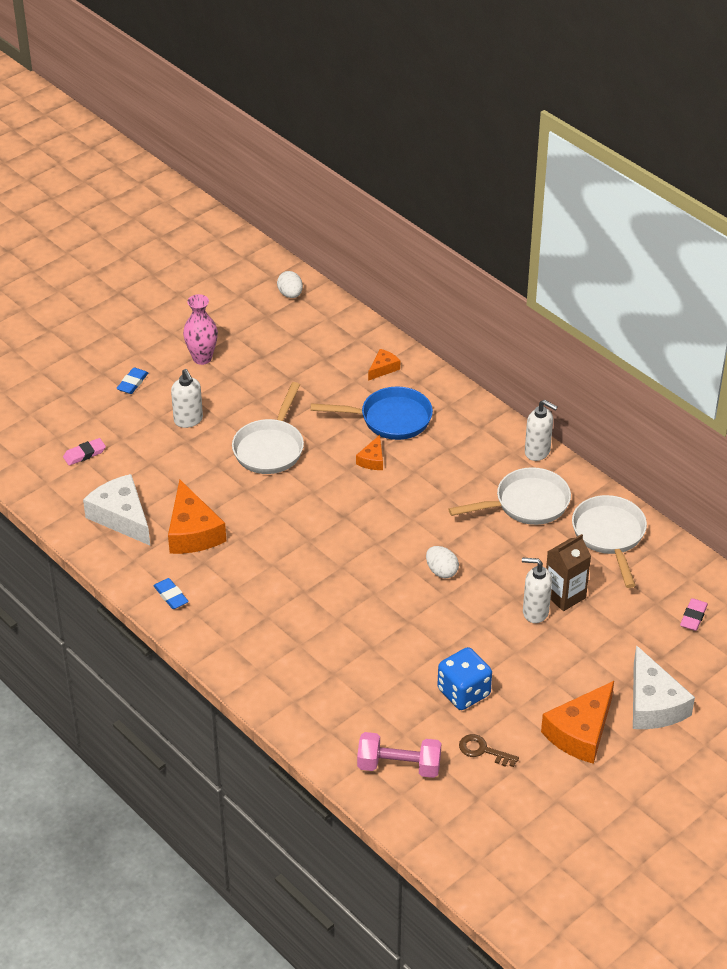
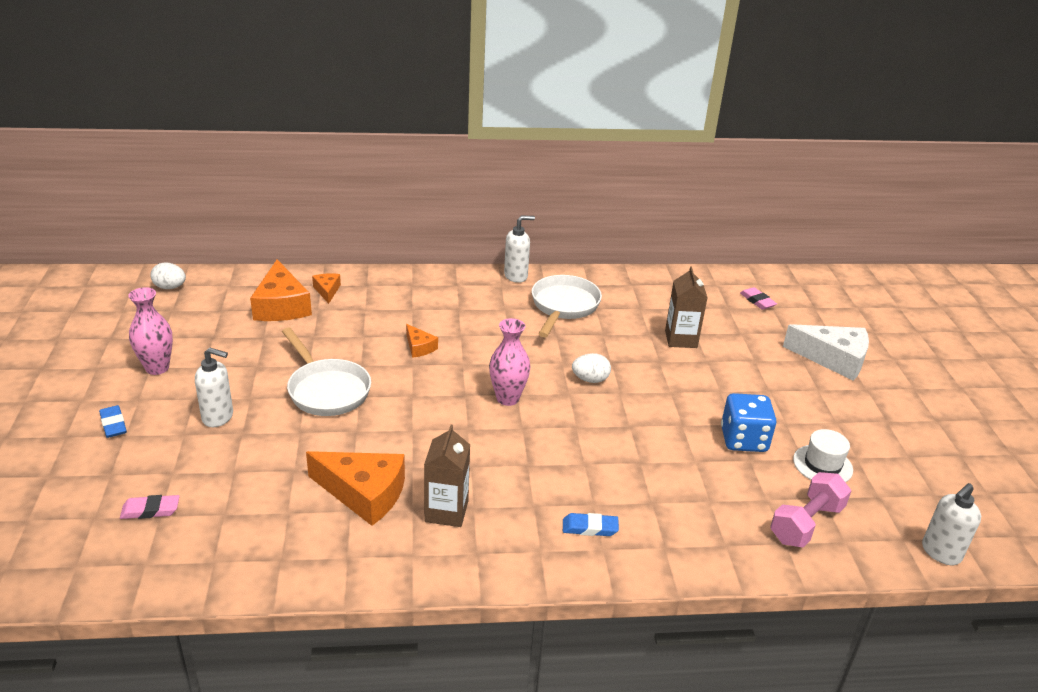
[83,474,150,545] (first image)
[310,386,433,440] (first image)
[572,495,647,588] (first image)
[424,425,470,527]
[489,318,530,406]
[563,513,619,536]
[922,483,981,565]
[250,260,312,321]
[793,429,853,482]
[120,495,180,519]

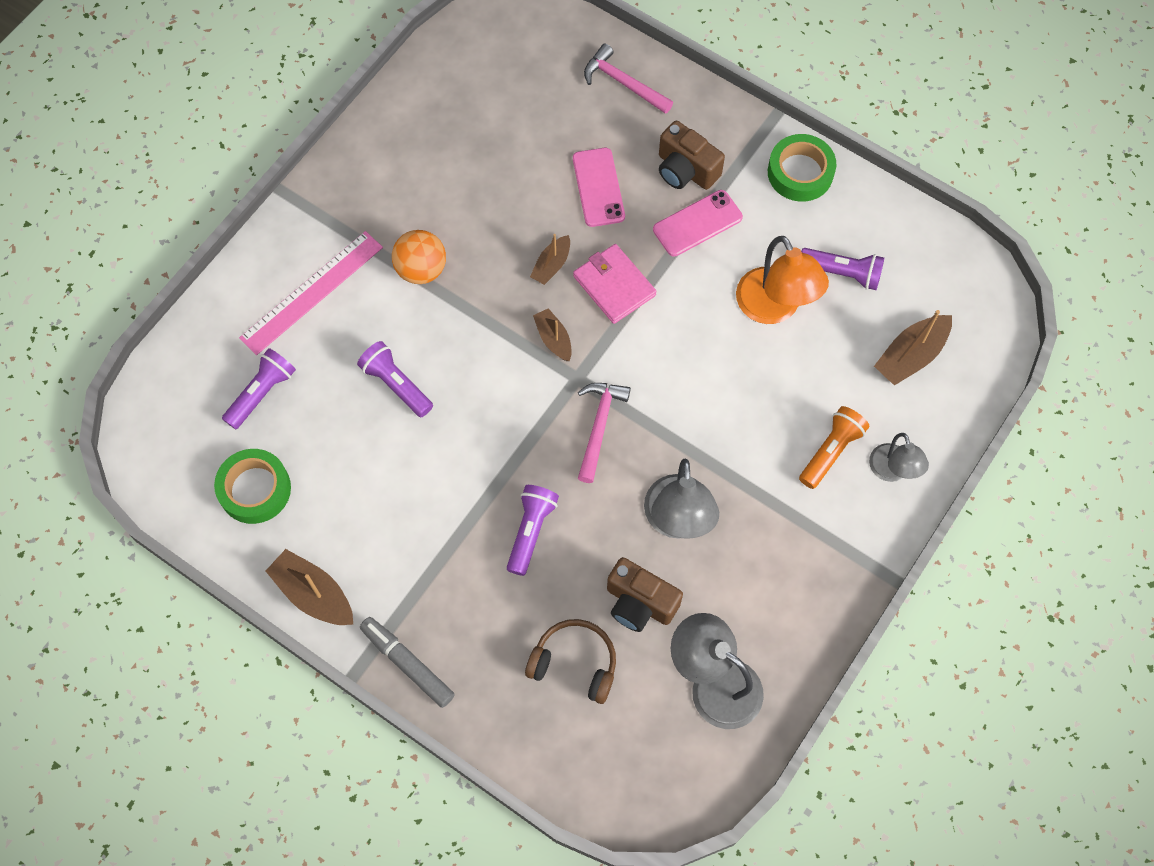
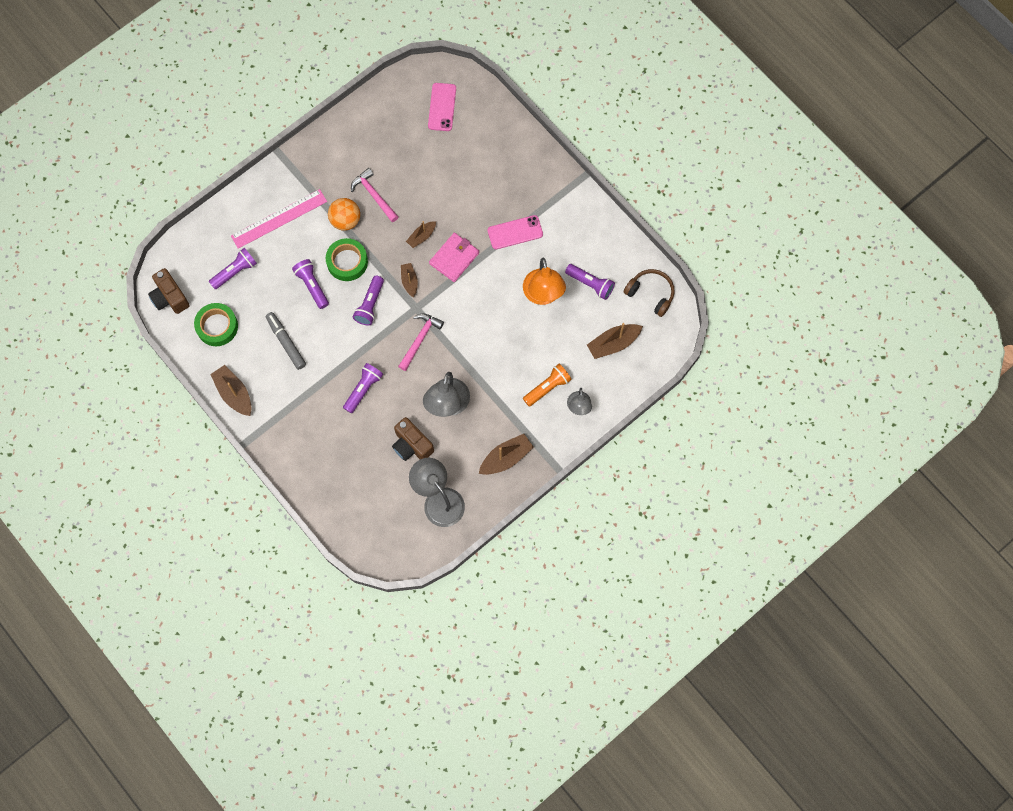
[353,276,384,326]
[479,434,534,475]
[266,312,306,370]
[624,269,675,317]
[428,83,456,131]
[351,168,399,222]
[148,268,190,314]
[326,238,368,281]
[429,233,479,282]

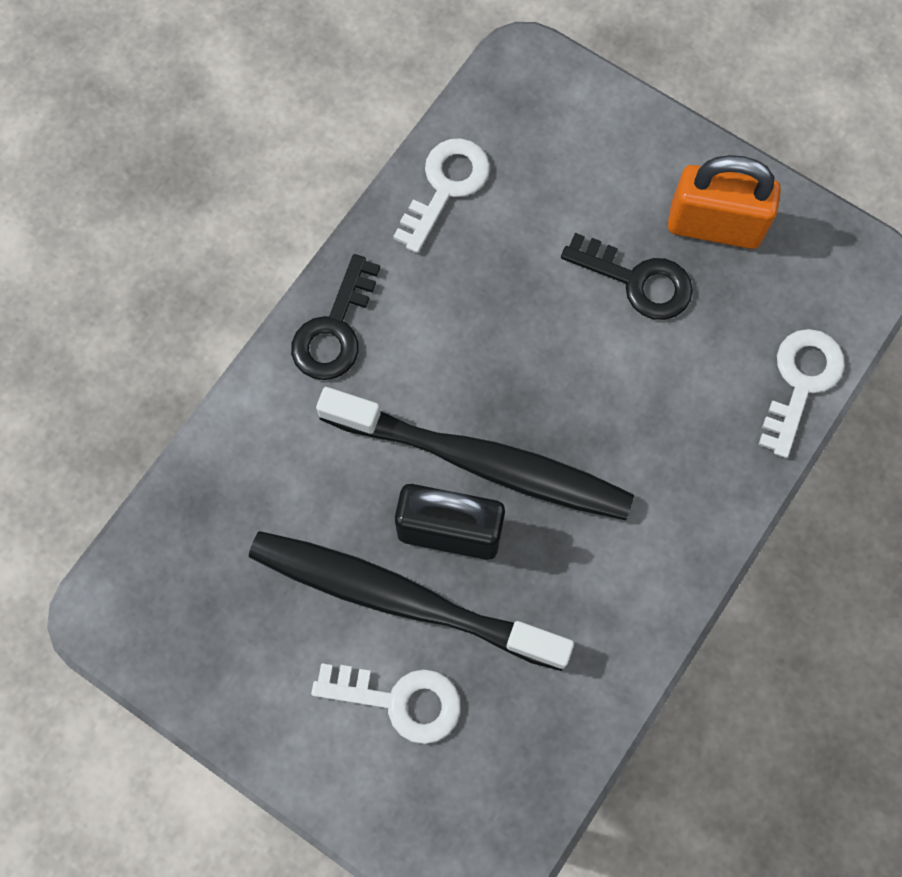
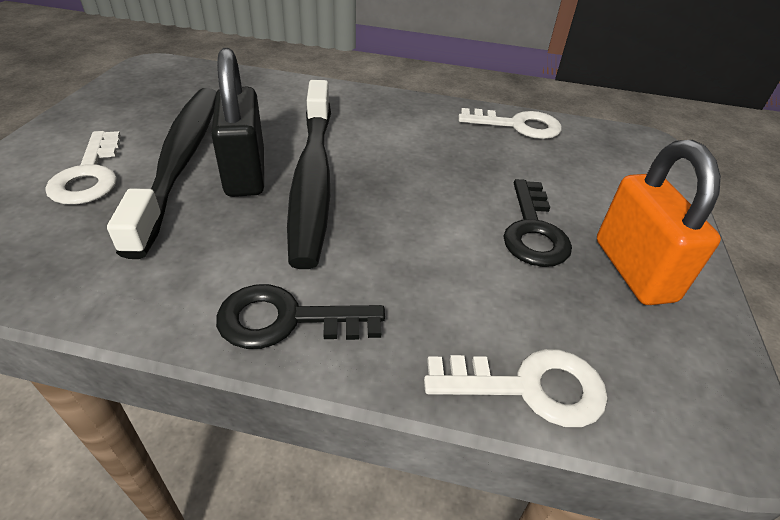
[216,284,385,349]

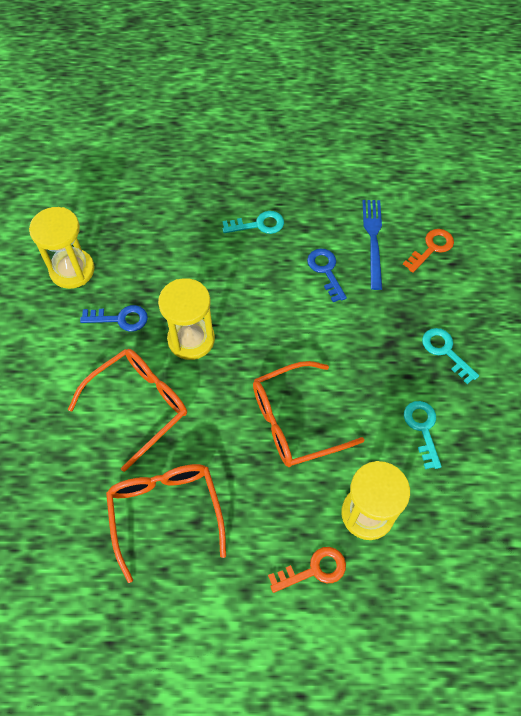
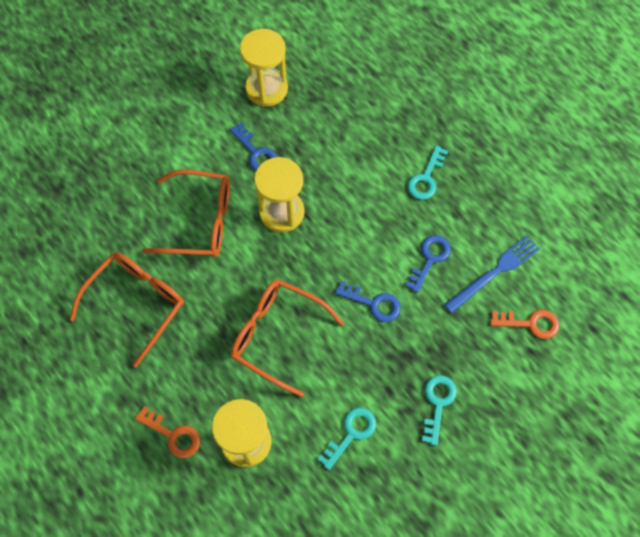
[335,281,401,322]
[408,145,448,200]

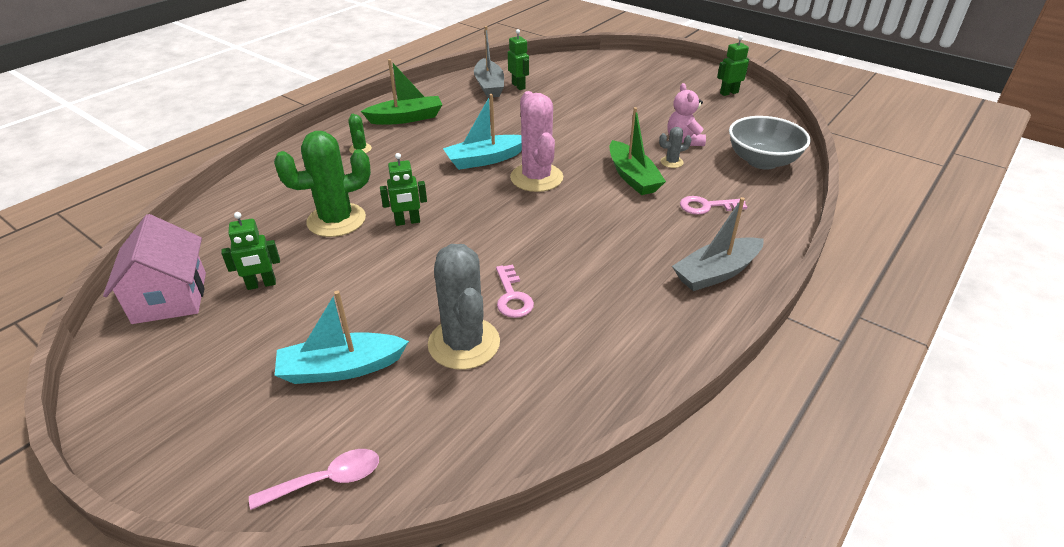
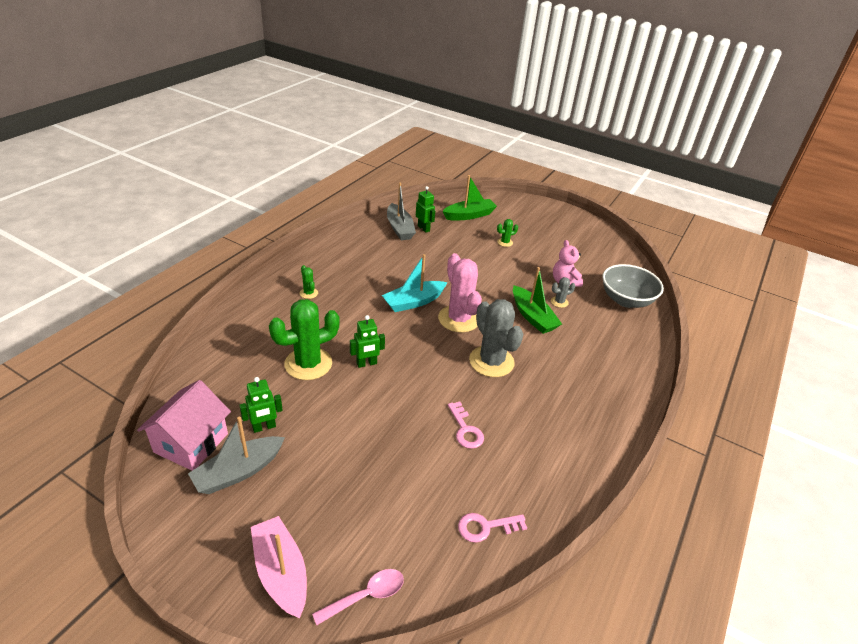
[275,291,409,384] (first image)
[717,35,749,96] (first image)
[251,516,307,618]
[497,219,518,247]
[442,175,497,220]
[469,299,523,377]
[188,417,285,494]
[458,513,527,543]
[137,380,231,471]

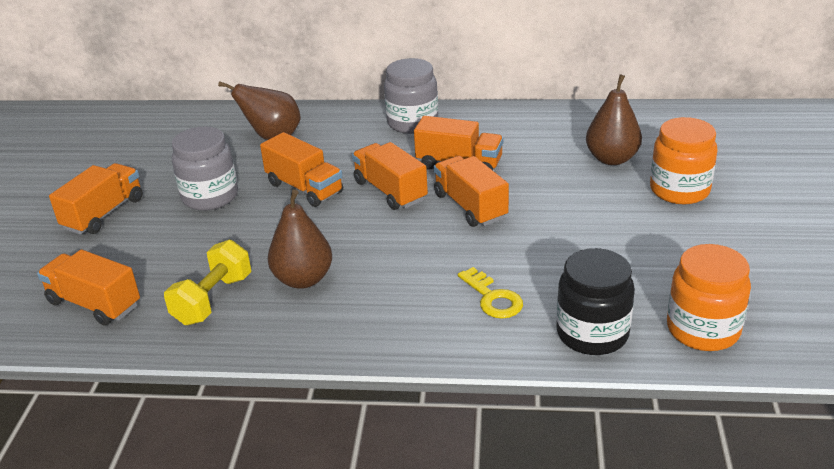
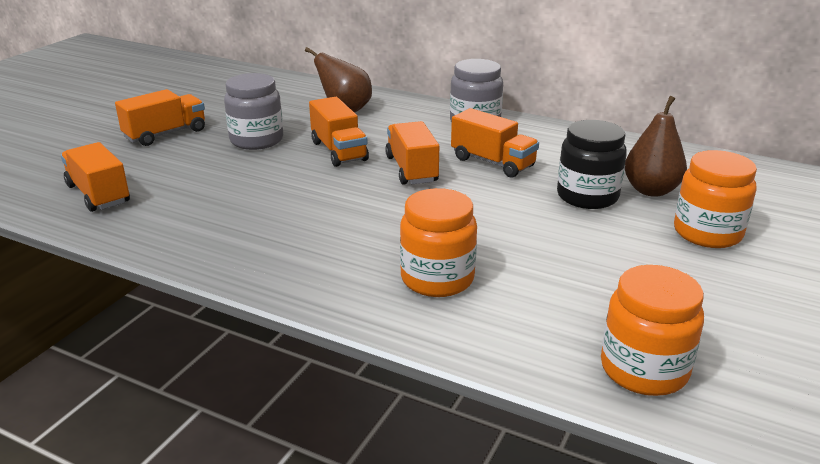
[164,240,251,325] (first image)
[268,189,332,289] (first image)
[434,156,509,227] (first image)
[557,120,627,209]
[400,188,477,297]

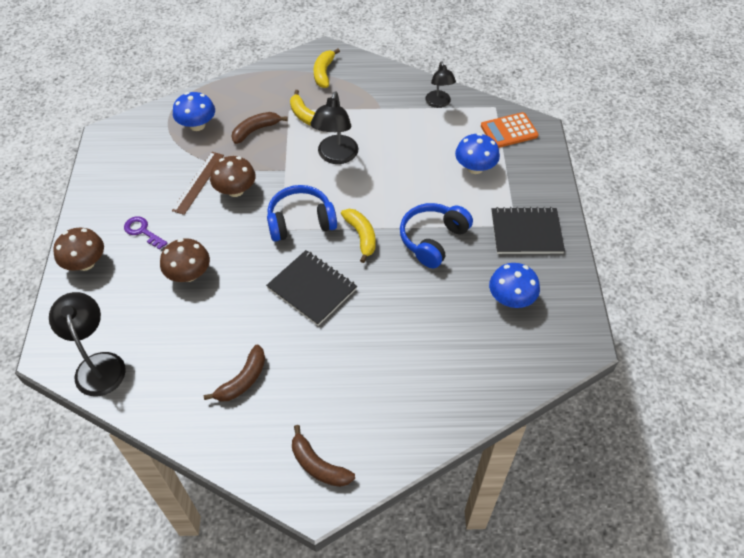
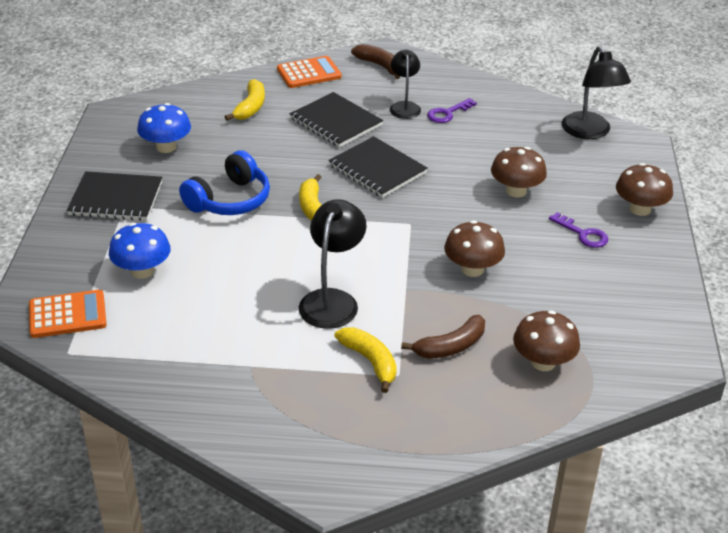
[172,152,224,215] (first image)
[267,185,337,242] (first image)
[277,56,342,88]
[290,92,383,147]
[225,79,265,120]
[390,50,421,119]
[427,98,477,123]
[513,310,580,371]

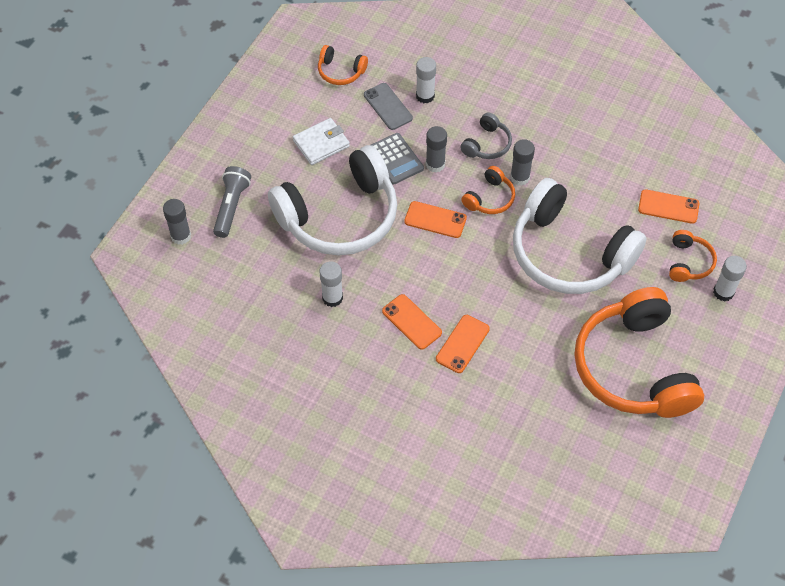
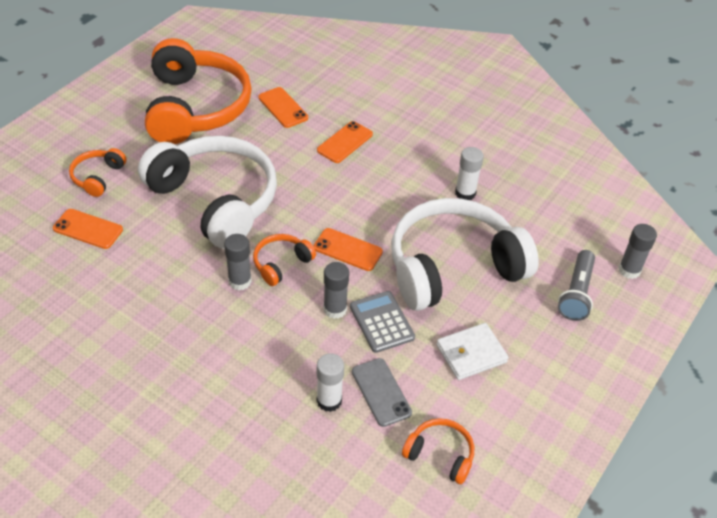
[460,112,512,159] (first image)
[713,256,747,301] (first image)
[258,87,308,128]

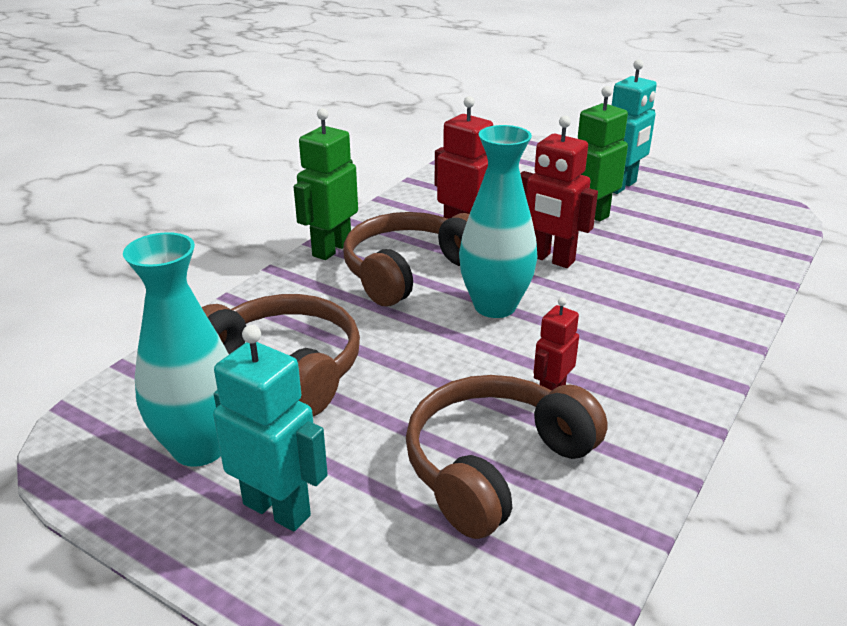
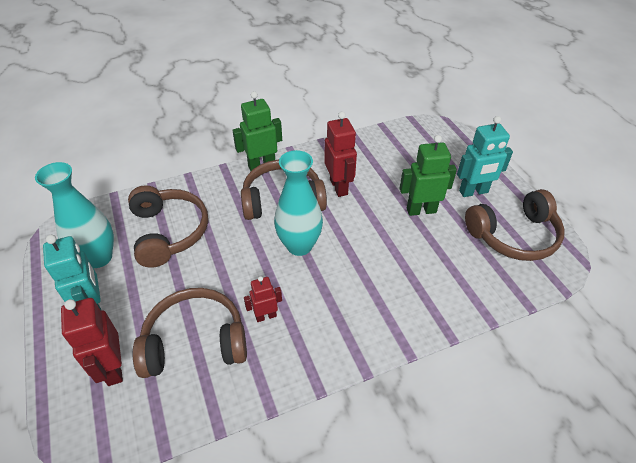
[465,189,565,261]
[61,298,123,386]

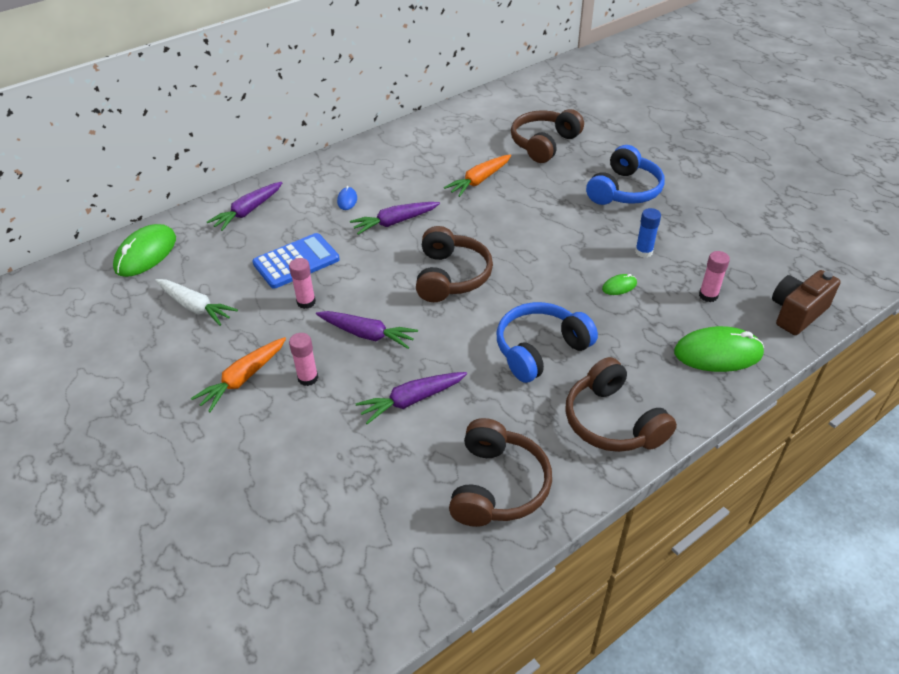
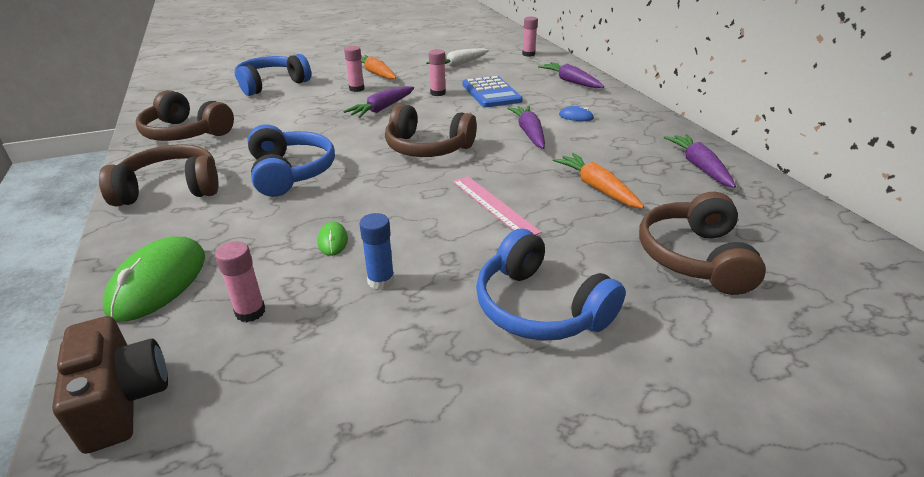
[235,54,311,96]
[453,176,541,235]
[664,134,736,188]
[522,17,538,57]
[639,192,766,295]

